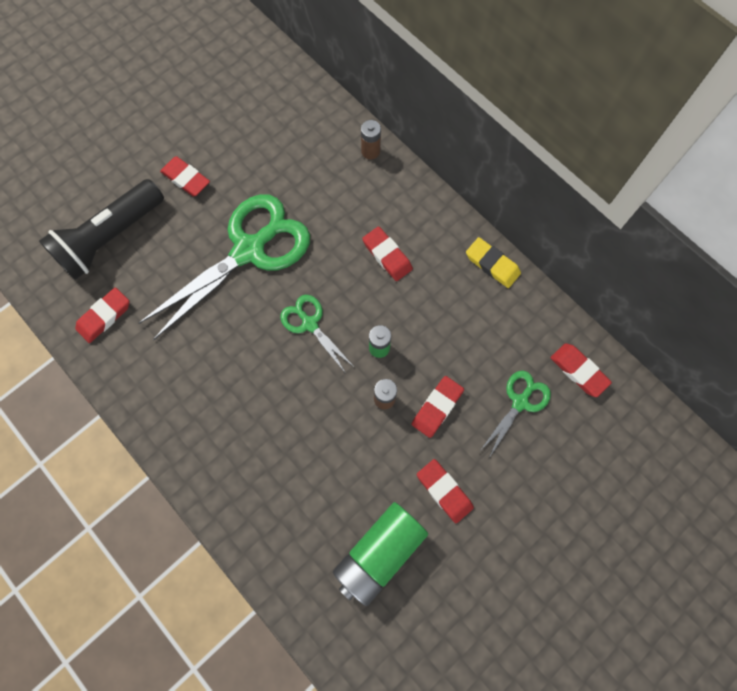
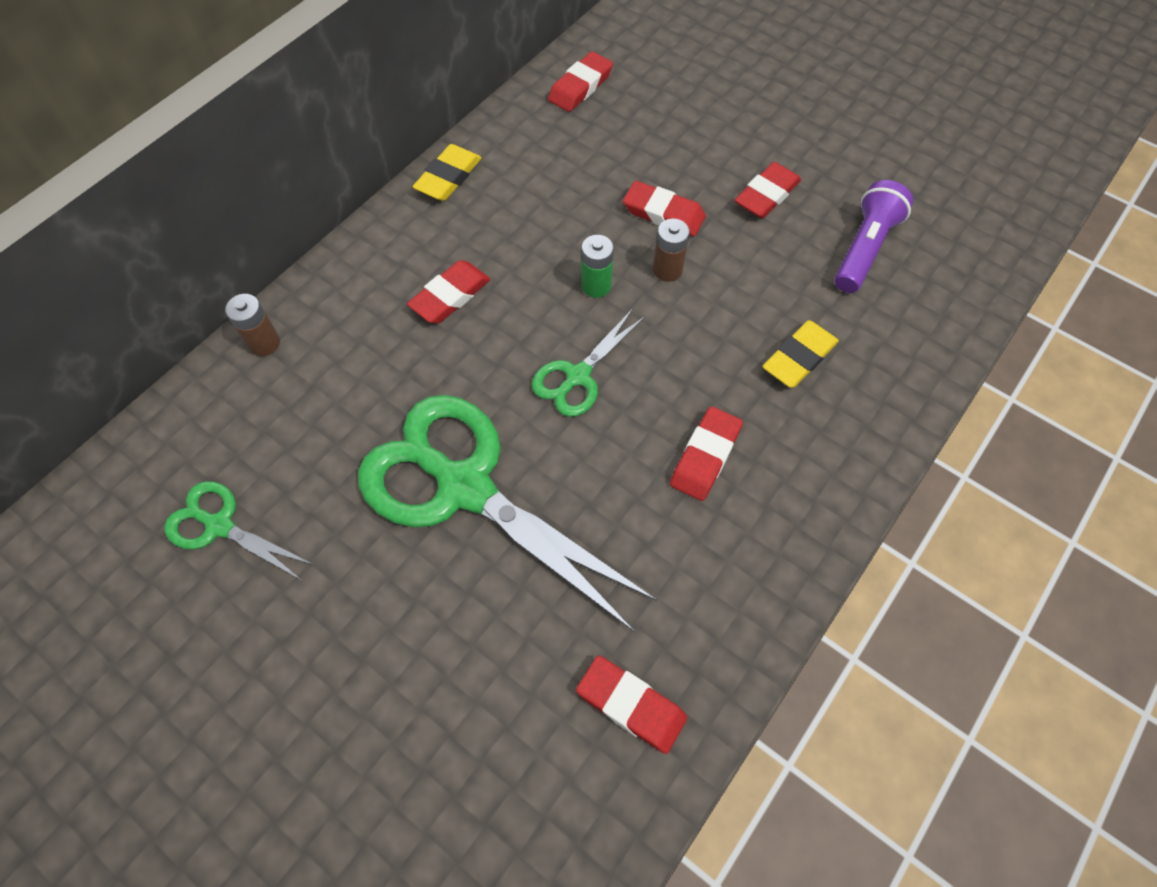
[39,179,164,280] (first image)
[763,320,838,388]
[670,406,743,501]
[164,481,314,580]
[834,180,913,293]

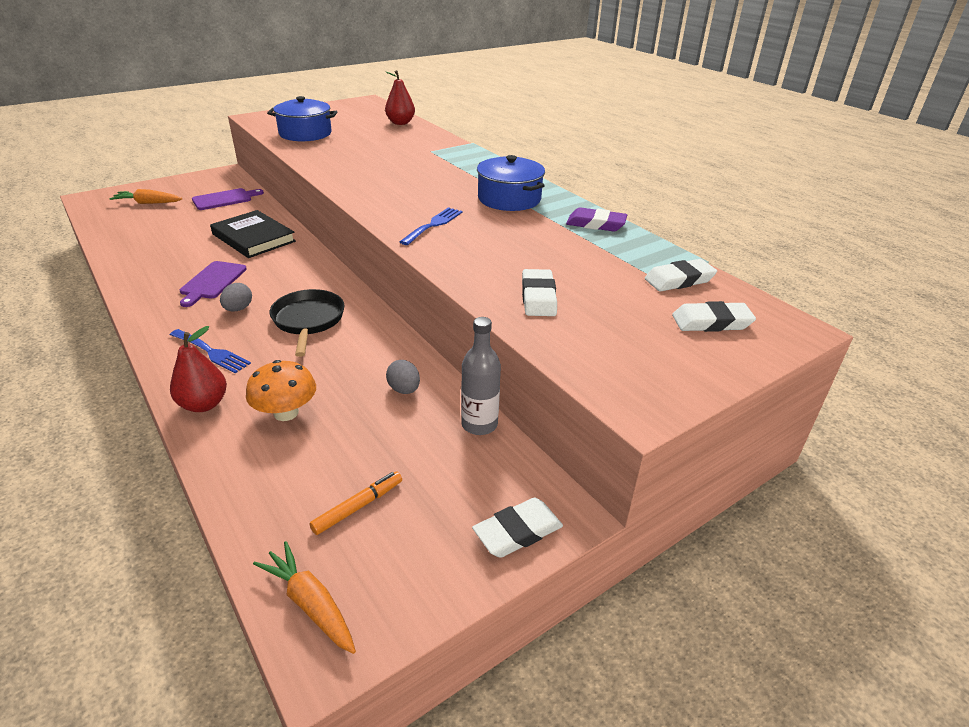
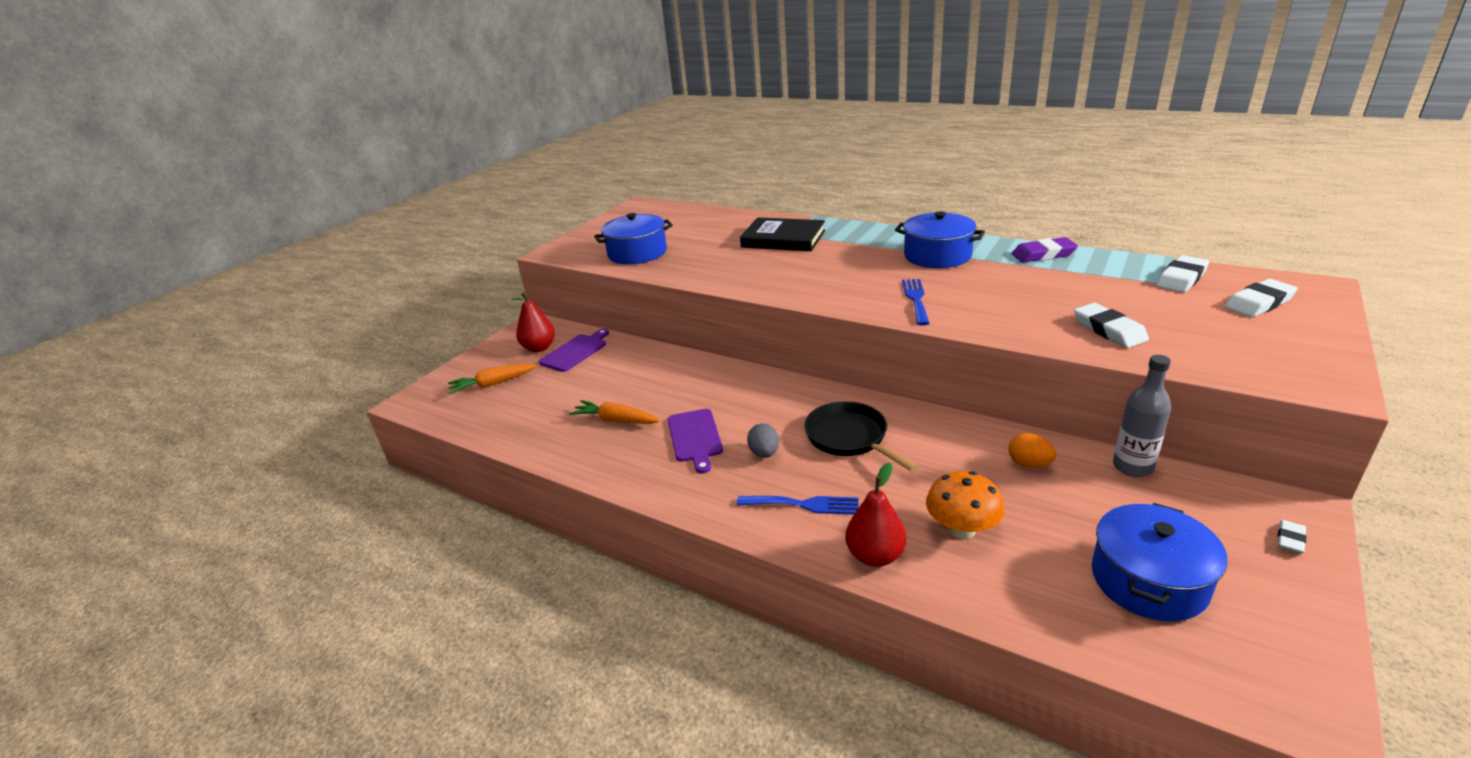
[740,217,825,251]
[569,400,660,424]
[512,292,555,352]
[1092,503,1228,621]
[1008,433,1056,468]
[1278,520,1307,553]

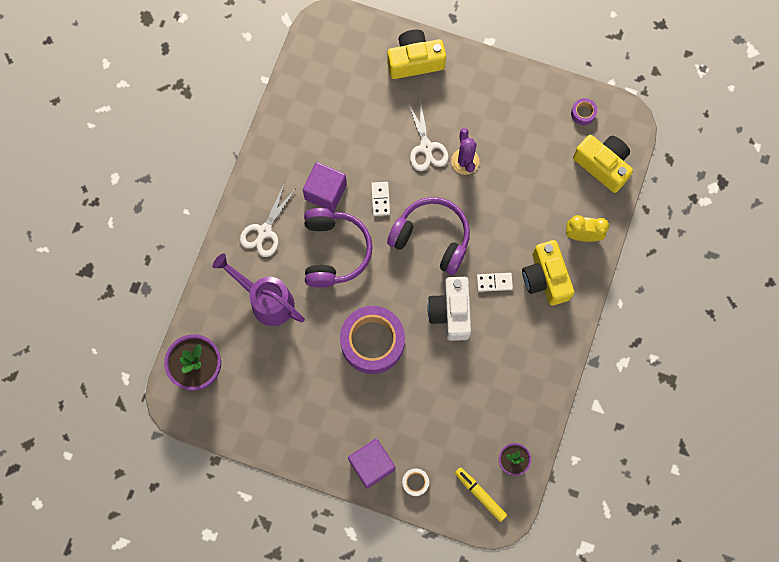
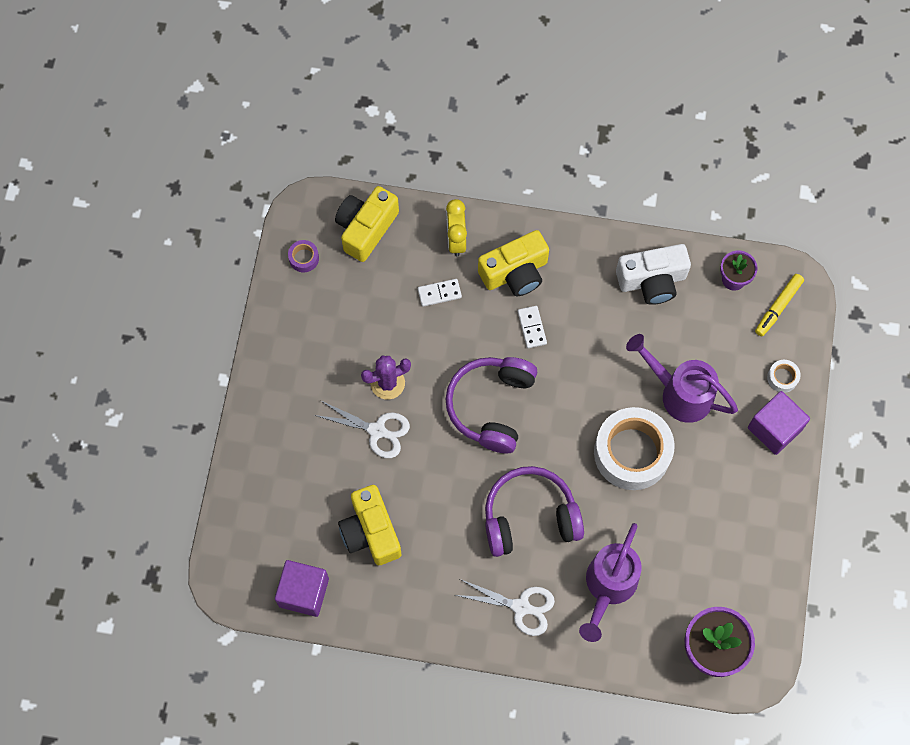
[626,334,738,423]
[275,560,329,617]
[418,279,462,307]
[338,485,401,565]
[616,244,691,305]
[594,407,675,490]
[314,400,410,458]

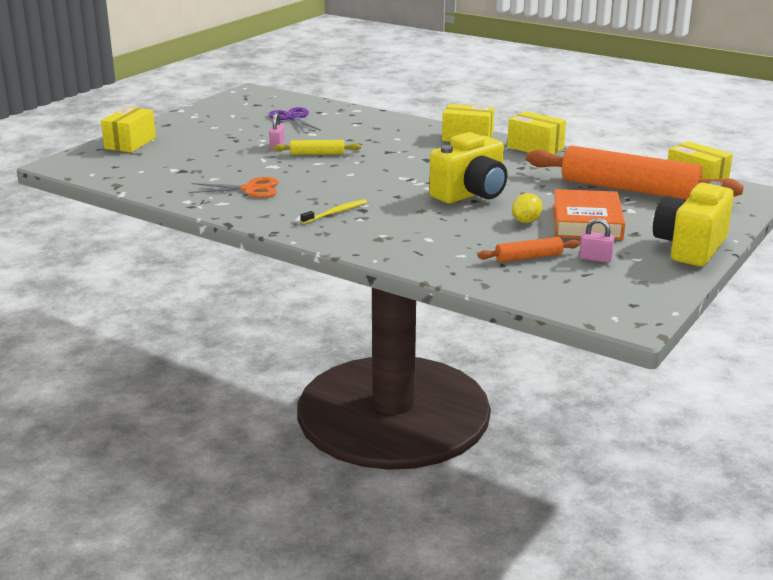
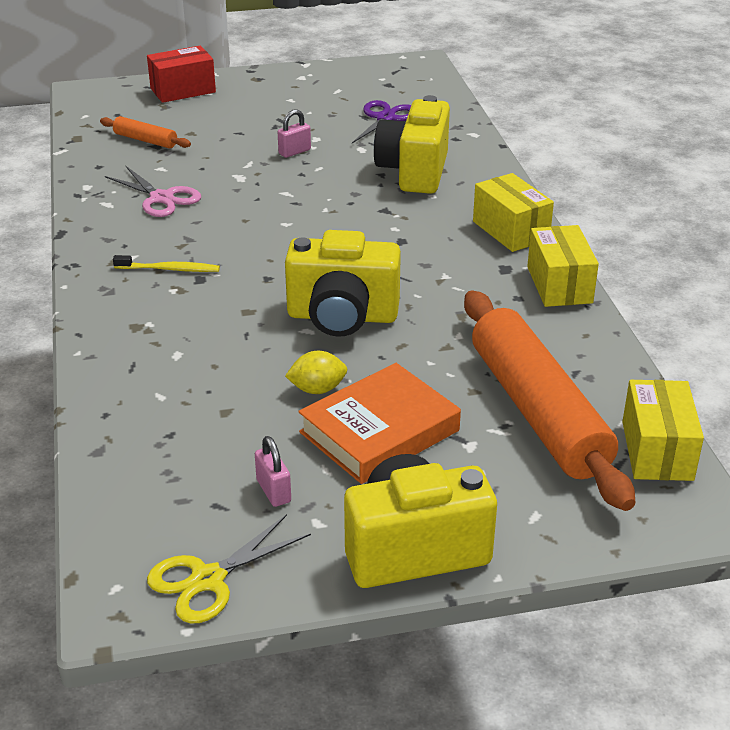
[274,140,361,155] (first image)
[147,514,311,624]
[374,95,450,194]
[100,116,191,148]
[147,46,216,103]
[105,166,201,217]

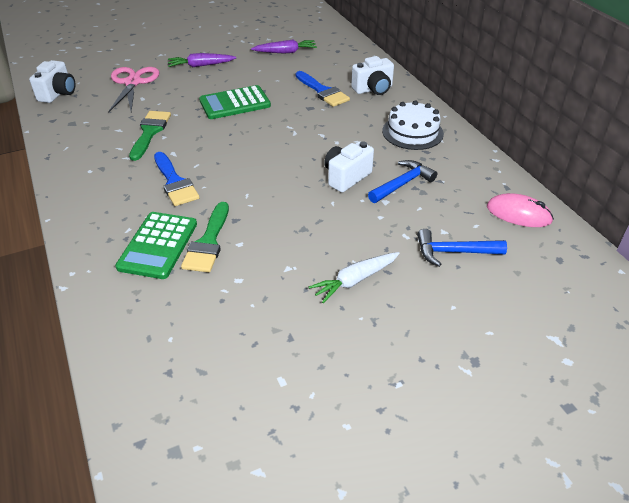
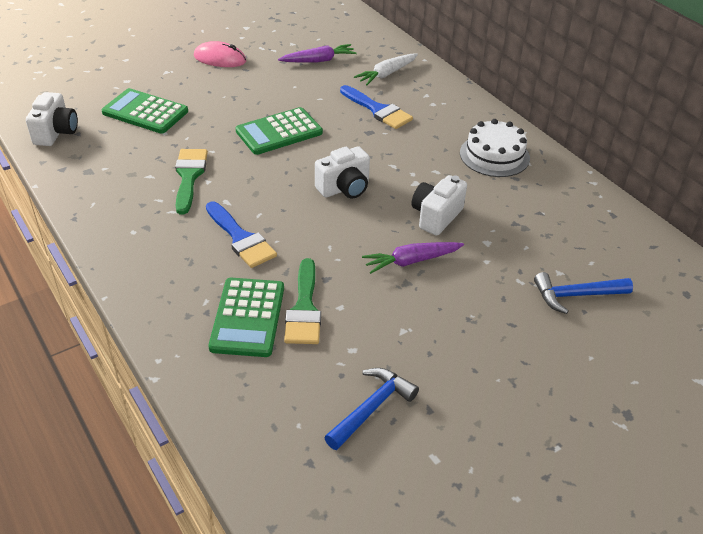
[362,242,464,274]
[354,54,418,85]
[315,146,370,198]
[324,368,419,450]
[194,41,246,67]
[102,88,188,134]

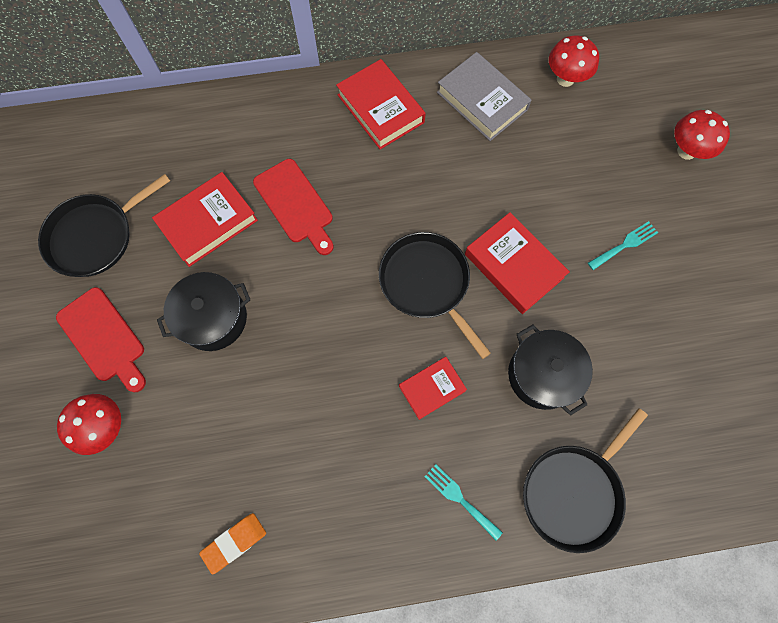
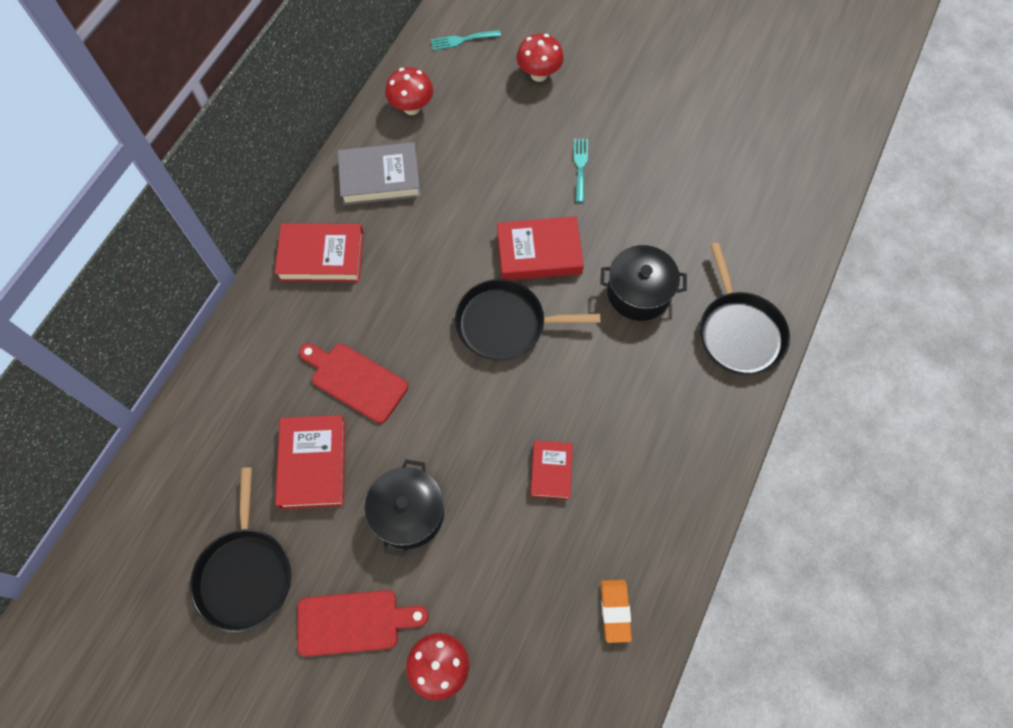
[530,440,573,500]
[431,30,501,50]
[299,343,408,423]

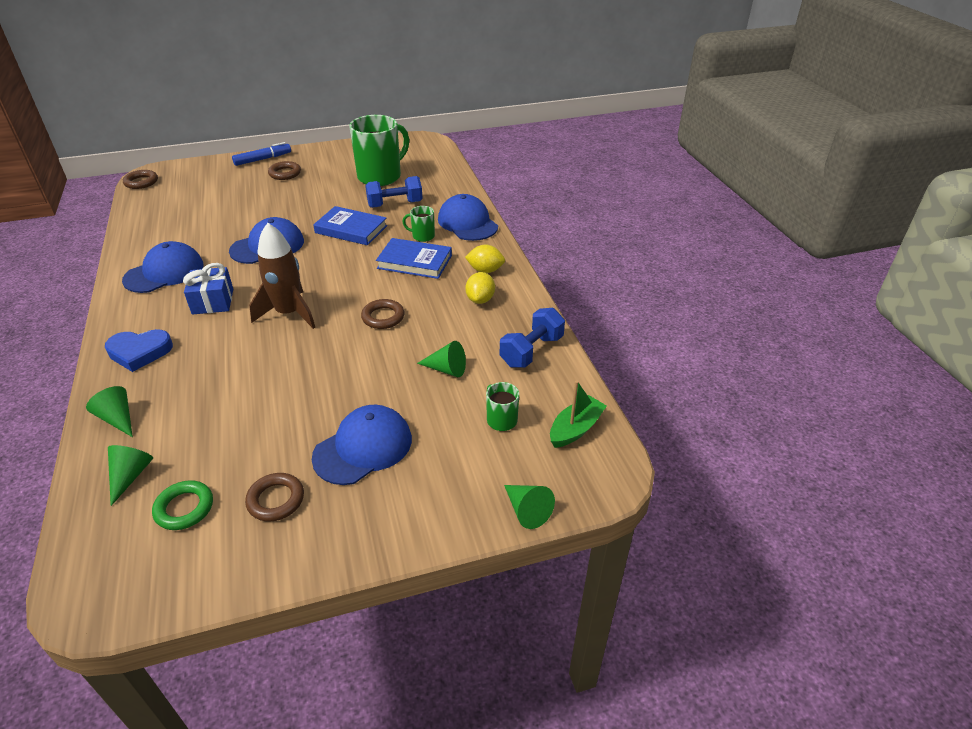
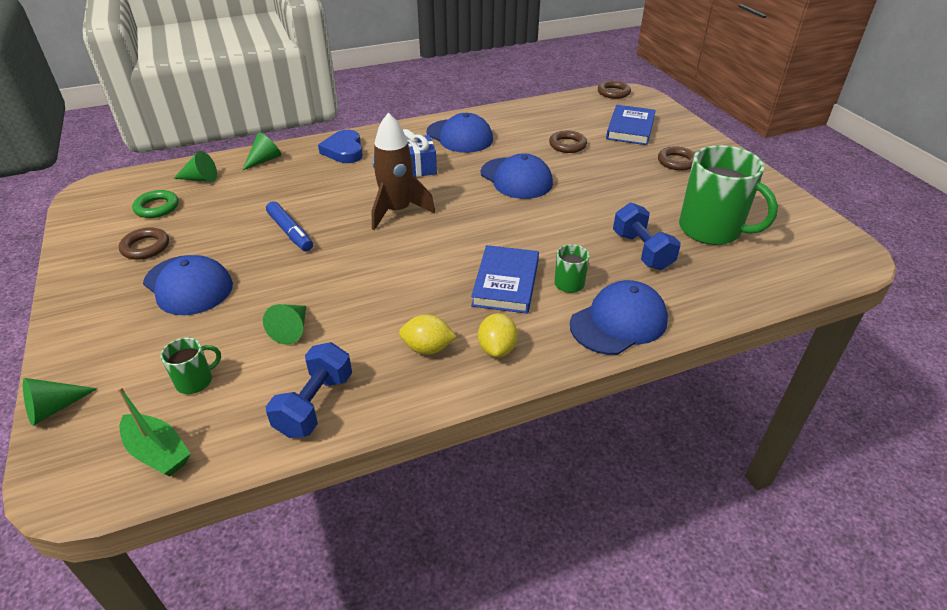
[266,201,313,251]
[606,105,656,145]
[549,130,587,153]
[266,342,352,438]

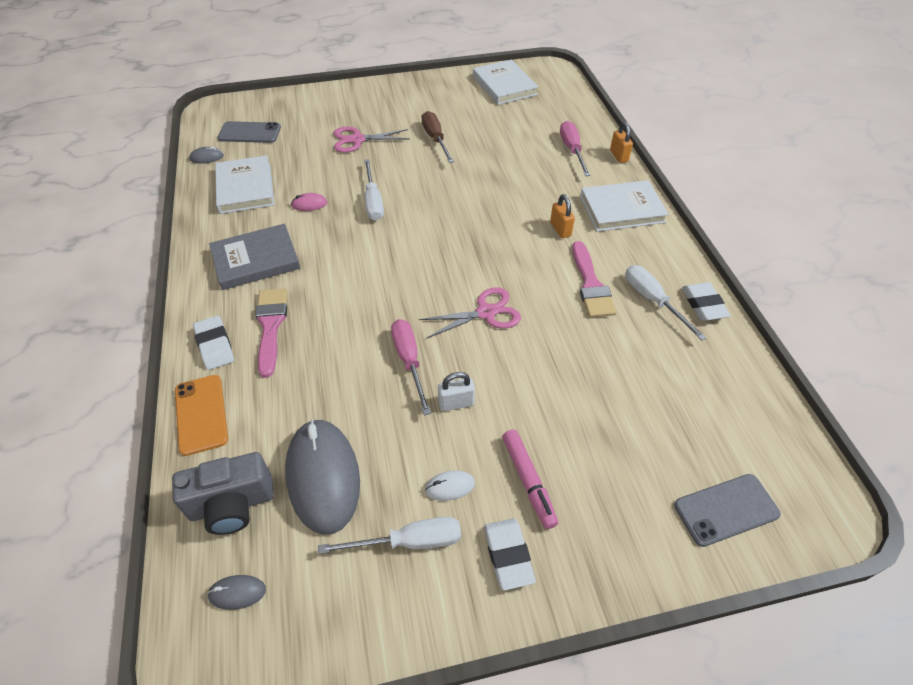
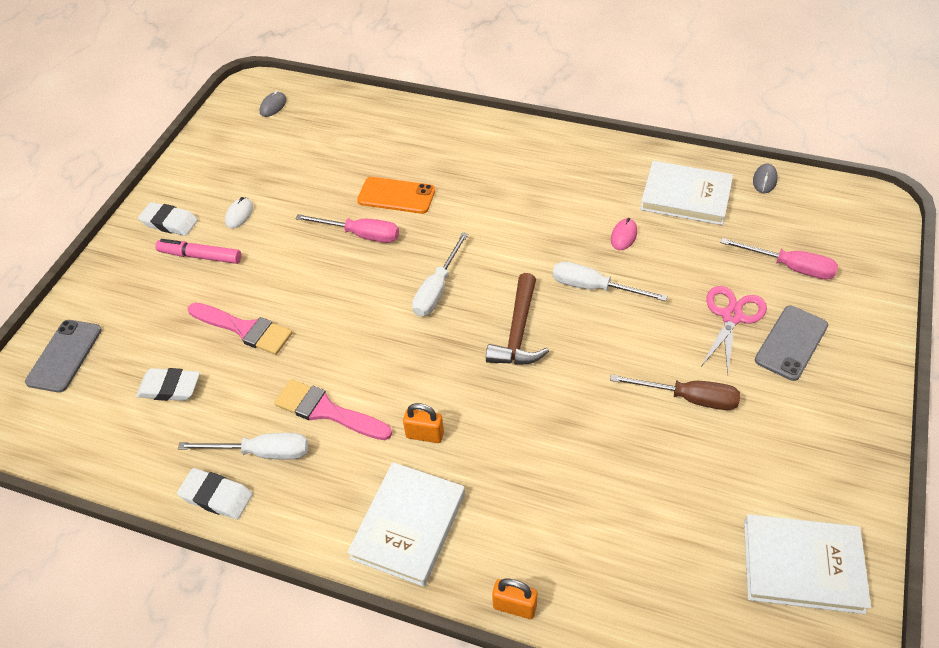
[172,452,274,535] (first image)
[209,224,300,290] (first image)
[285,419,360,535] (first image)
[419,287,521,339] (first image)
[438,372,475,411] (first image)
[486,273,549,365]
[357,177,435,214]
[136,368,200,401]
[755,306,828,381]
[188,303,292,355]
[412,232,468,317]
[720,238,838,280]

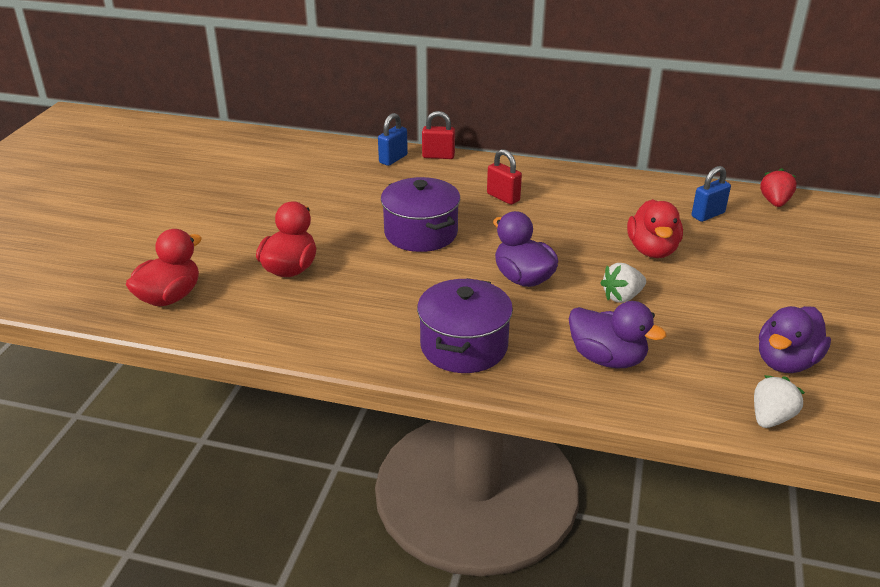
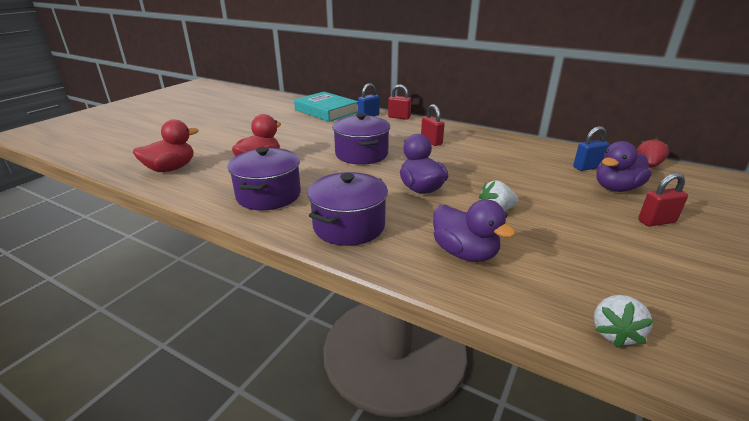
[627,199,683,258] (first image)
[227,147,301,210]
[294,92,358,122]
[638,173,688,227]
[596,141,652,192]
[594,295,654,348]

